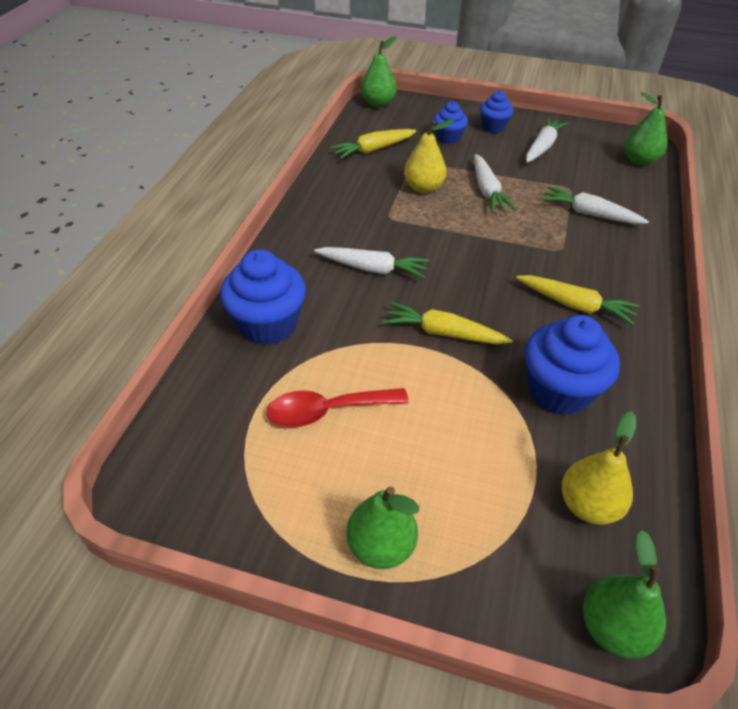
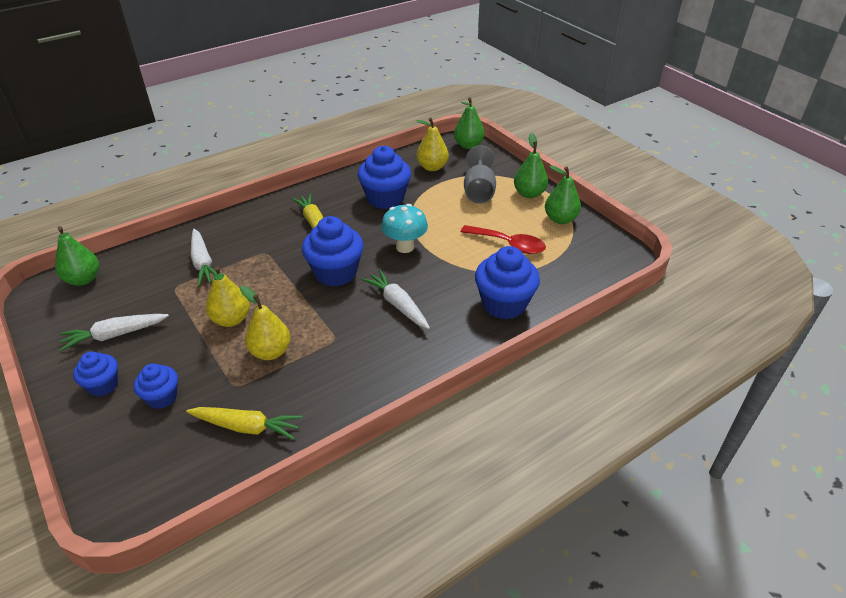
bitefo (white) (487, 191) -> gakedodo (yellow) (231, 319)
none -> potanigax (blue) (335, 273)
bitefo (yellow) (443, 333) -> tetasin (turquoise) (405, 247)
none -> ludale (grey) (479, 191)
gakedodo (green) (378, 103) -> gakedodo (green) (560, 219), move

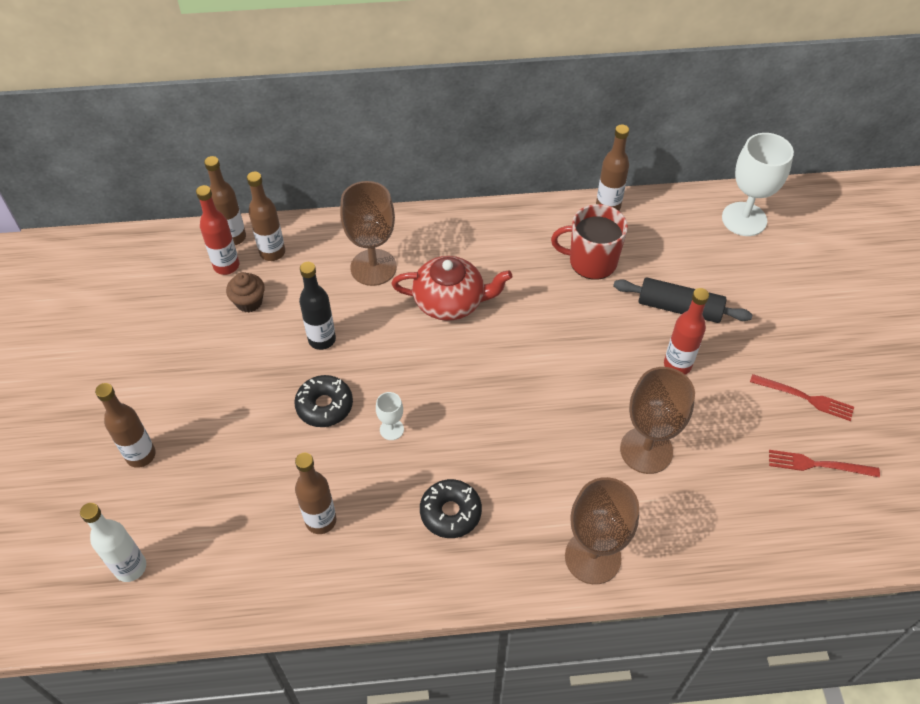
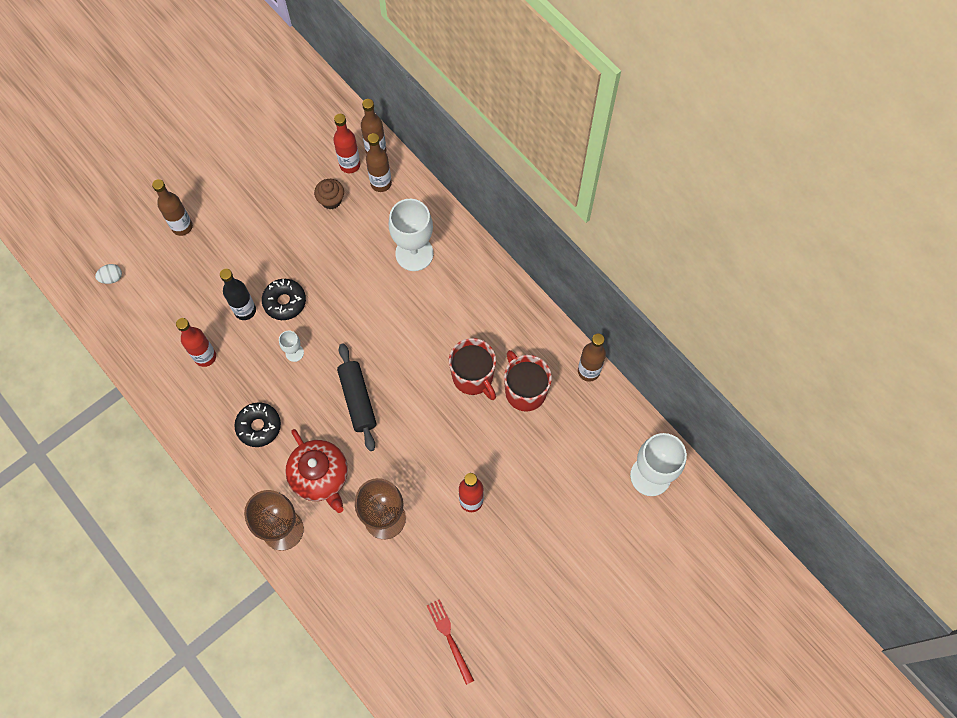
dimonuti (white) (130, 567) -> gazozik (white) (112, 278)
dimonuti (brown) (321, 521) -> dimonuti (red) (205, 356)
dimonuti (black) (322, 339) -> dimonuti (black) (245, 310), move
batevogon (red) (450, 302) -> batevogon (red) (320, 476), move
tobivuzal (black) (679, 308) -> tobivuzal (black) (357, 399), move
ludale (brown) (373, 267) -> ludale (white) (414, 253)
none -> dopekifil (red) (473, 377)
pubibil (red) (805, 398) -> none

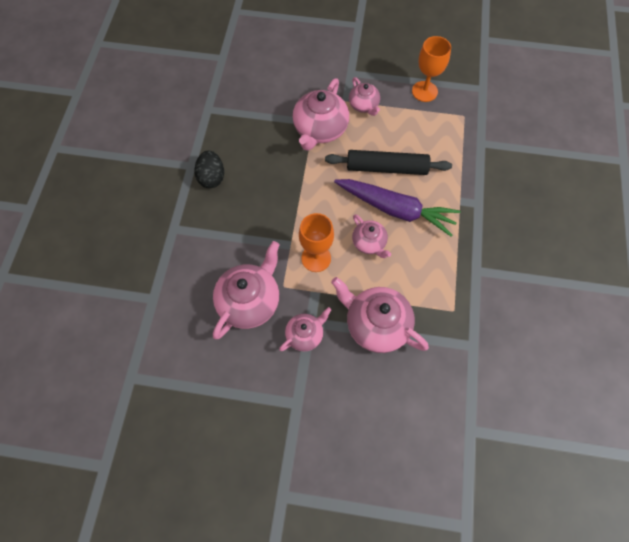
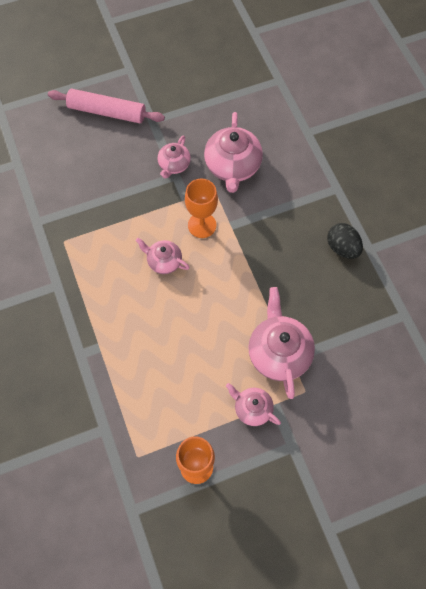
none -> tobivuzal (pink) (107, 112)
tobivuzal (black) (386, 168) -> none
batevogon (pink) (376, 324) -> none
bitefo (purple) (396, 209) -> none

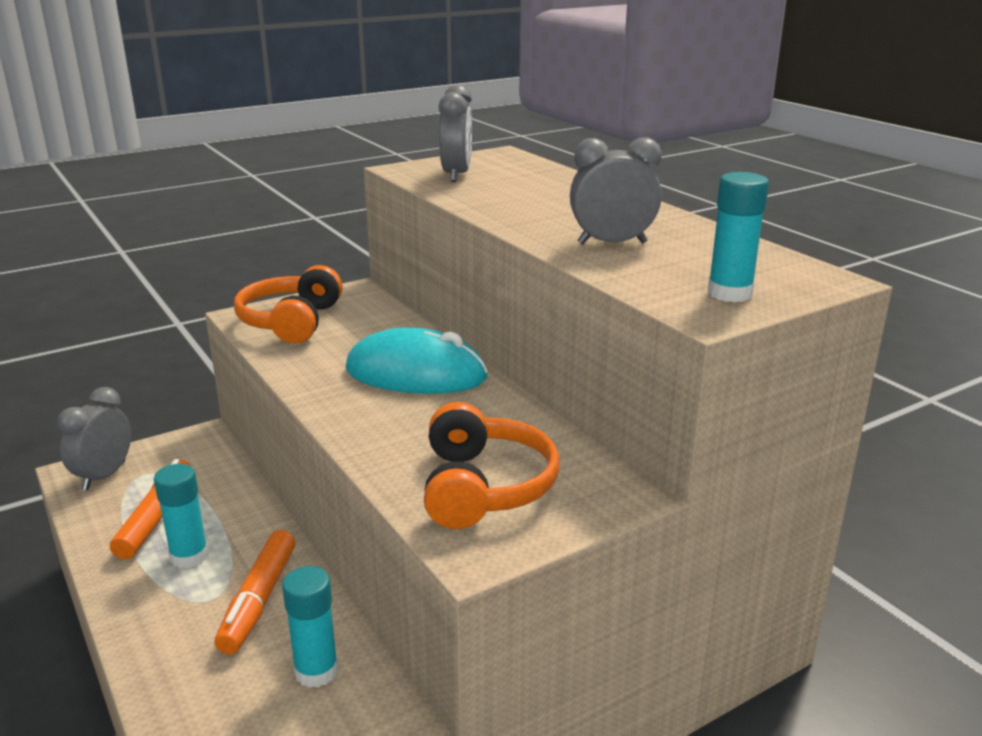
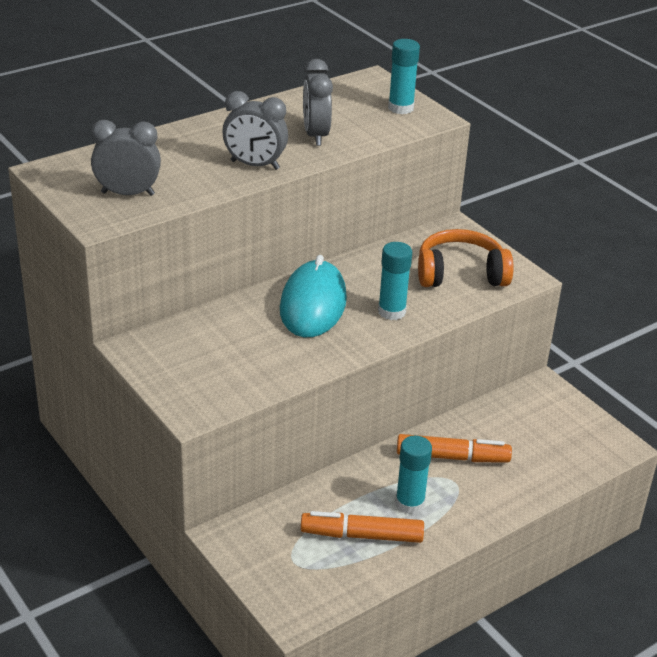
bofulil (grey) (104, 476) -> bofulil (grey) (255, 165), move
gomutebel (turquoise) (316, 671) -> gomutebel (turquoise) (391, 311), move
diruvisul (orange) (291, 322) -> none

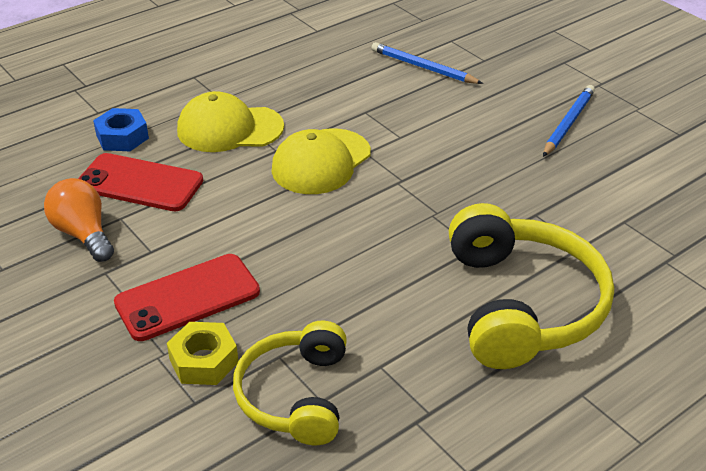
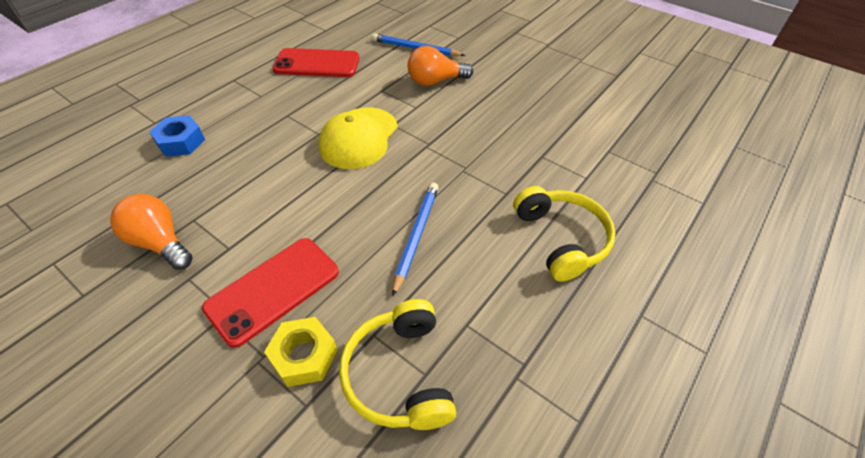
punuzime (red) (140, 183) -> punuzime (red) (317, 64), move
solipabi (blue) (568, 123) -> solipabi (blue) (416, 236), move
none -> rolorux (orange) (435, 81)
diruvisul (yellow) (521, 305) -> diruvisul (yellow) (561, 239), x0.65
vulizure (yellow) (229, 129) -> none

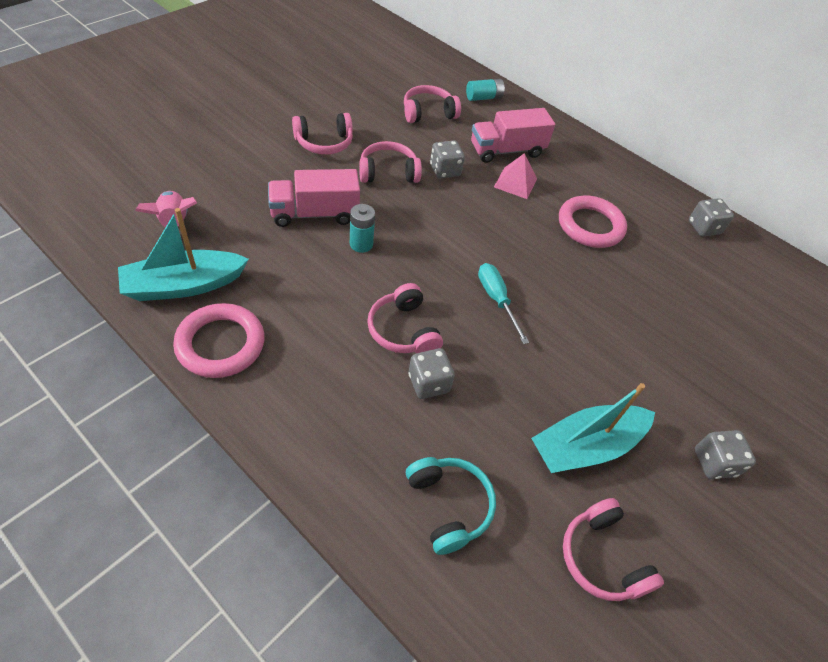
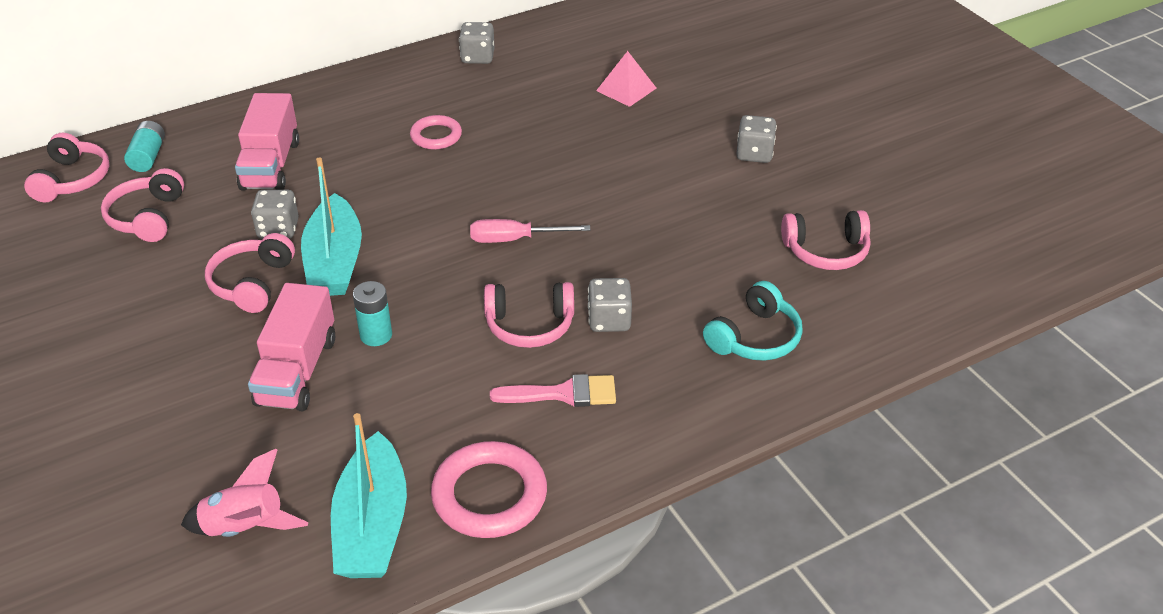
diruvisul (pink) (324, 142) -> diruvisul (pink) (72, 180), move
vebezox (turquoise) (586, 446) -> vebezox (turquoise) (335, 261), move
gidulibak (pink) (590, 226) -> gidulibak (pink) (436, 136), x0.61
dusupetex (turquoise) (496, 300) -> dusupetex (pink) (515, 239)
none -> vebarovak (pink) (563, 393)
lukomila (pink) (515, 183) -> lukomila (pink) (626, 89), move
diruvisul (turquoise) (448, 506) -> diruvisul (turquoise) (754, 338), 135 degrees clockwise

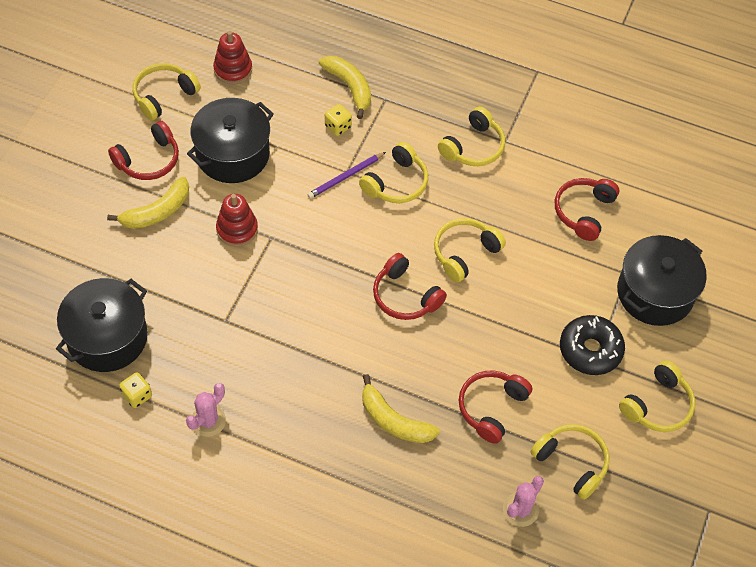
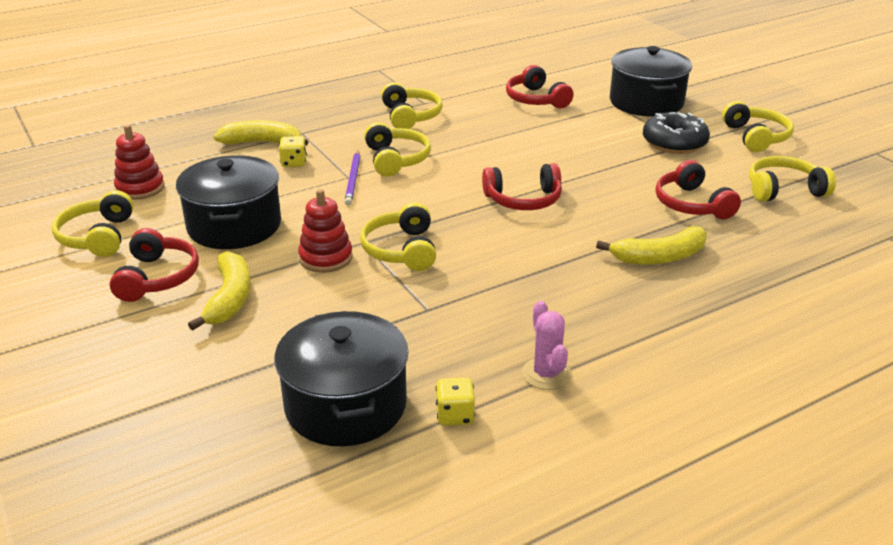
diruvisul (yellow) (464, 253) -> diruvisul (yellow) (401, 250), move
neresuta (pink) (520, 509) -> none

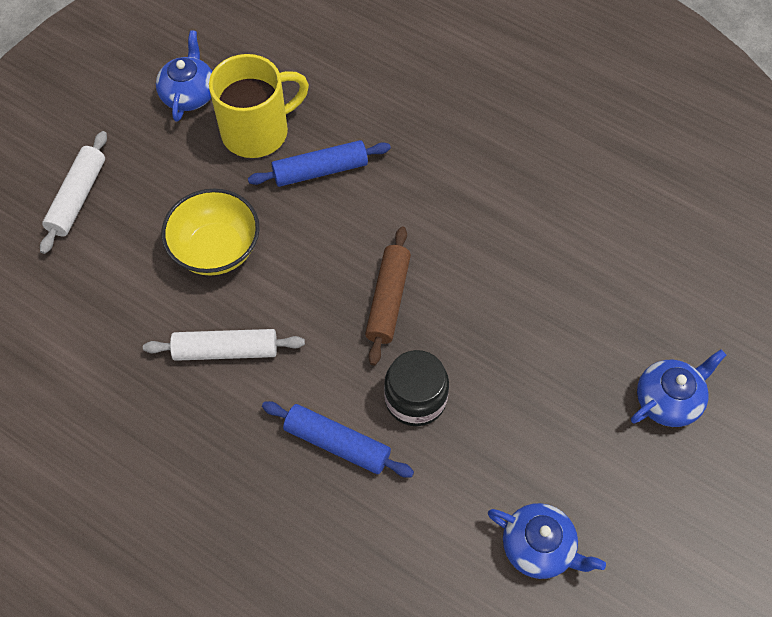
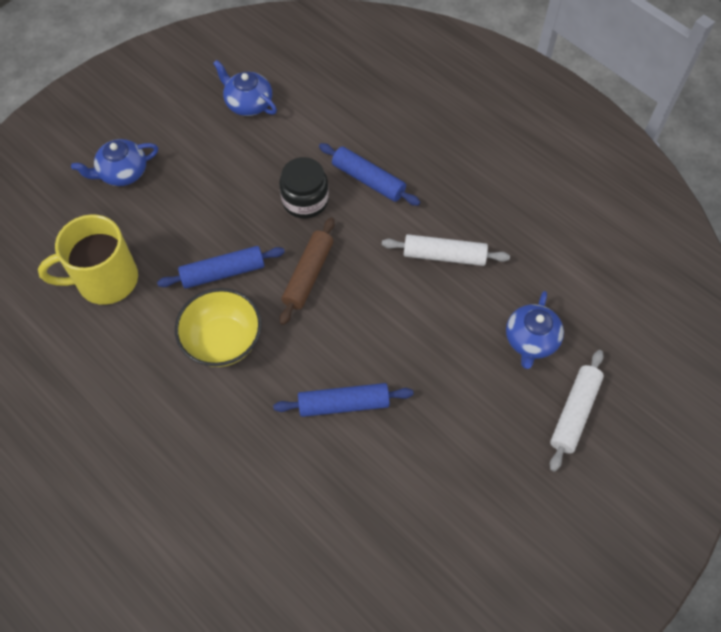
dopekifil (yellow) (257, 131) -> dopekifil (yellow) (105, 280), move
none -> tobivuzal (blue) (223, 272)
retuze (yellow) (216, 249) -> retuze (yellow) (223, 341), move
batevogon (blue) (189, 94) -> batevogon (blue) (531, 340), move

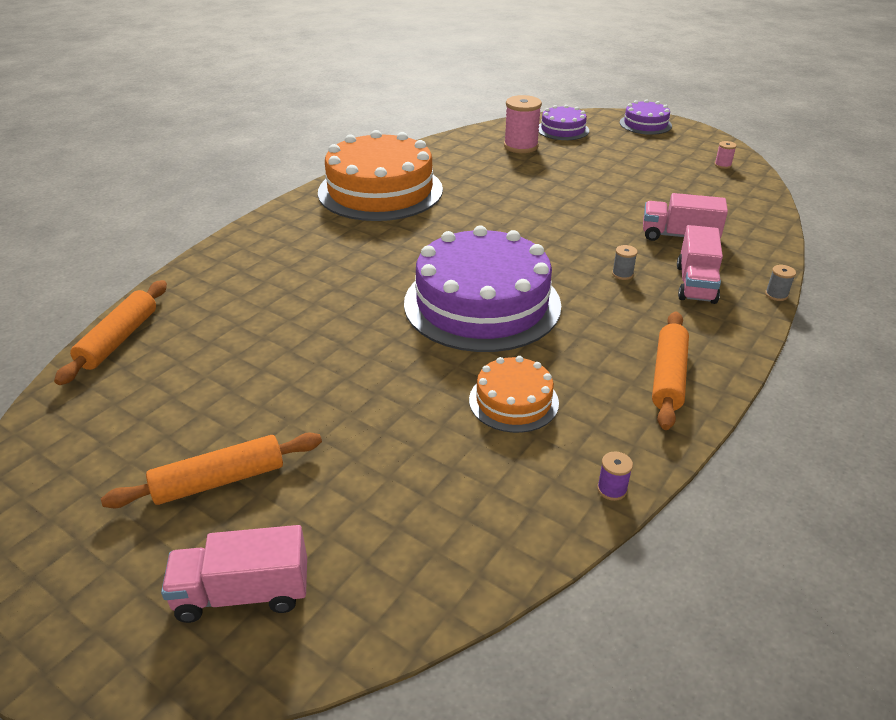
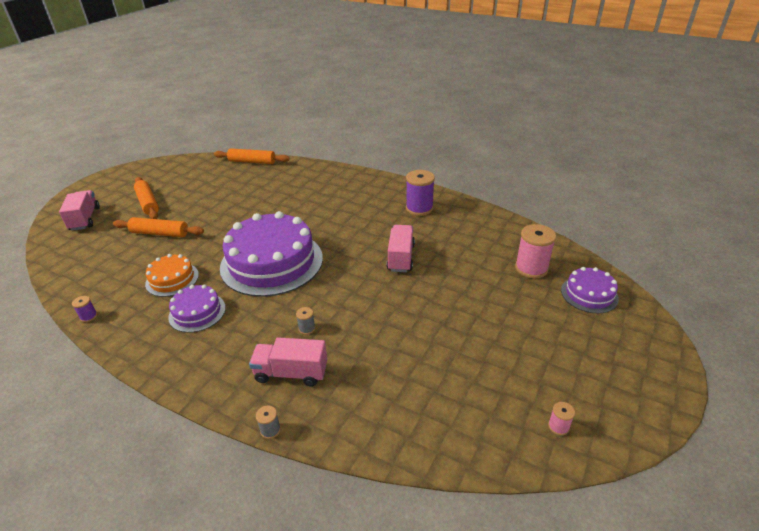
tobivuzal (orange) (668, 377) -> tobivuzal (orange) (160, 233), move
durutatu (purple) (645, 124) -> durutatu (purple) (197, 312), move
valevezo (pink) (679, 236) -> valevezo (pink) (401, 257), move
durutatu (orange) (380, 191) -> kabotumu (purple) (419, 208)

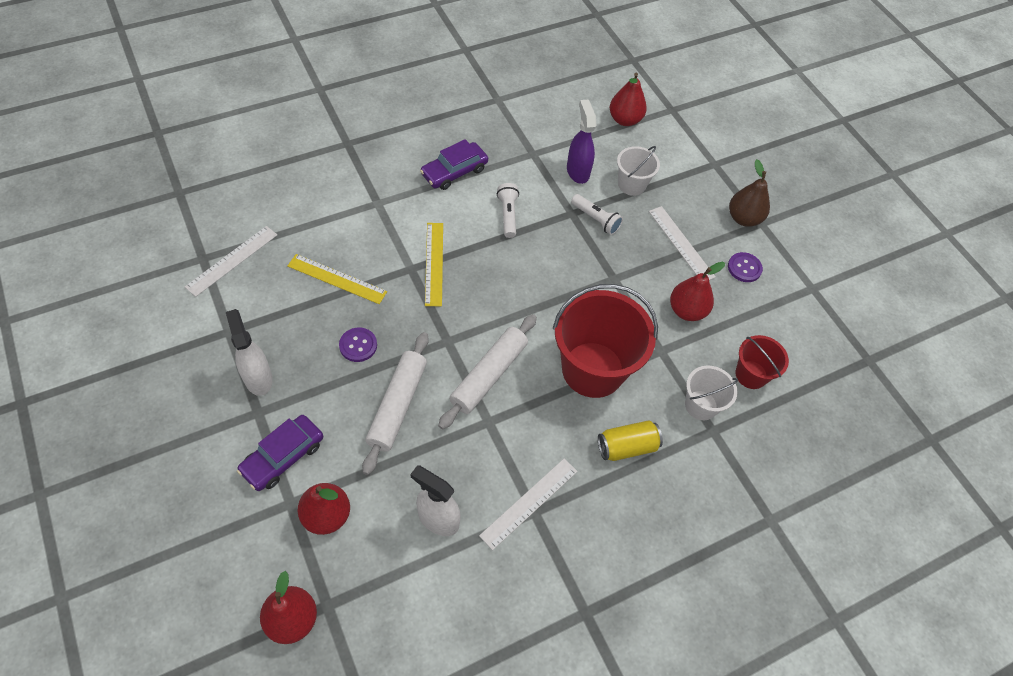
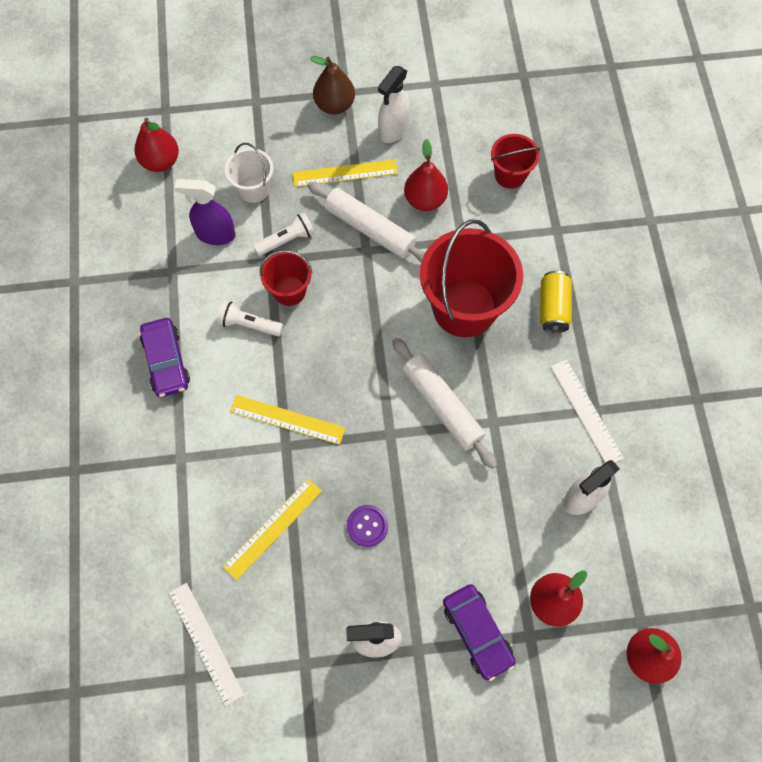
none -> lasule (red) (289, 291)
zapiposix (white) (681, 243) -> zapiposix (yellow) (345, 173)
tobivuzal (white) (397, 406) -> tobivuzal (white) (370, 229), move
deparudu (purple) (744, 268) -> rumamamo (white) (393, 130)
lasule (white) (701, 405) -> none

